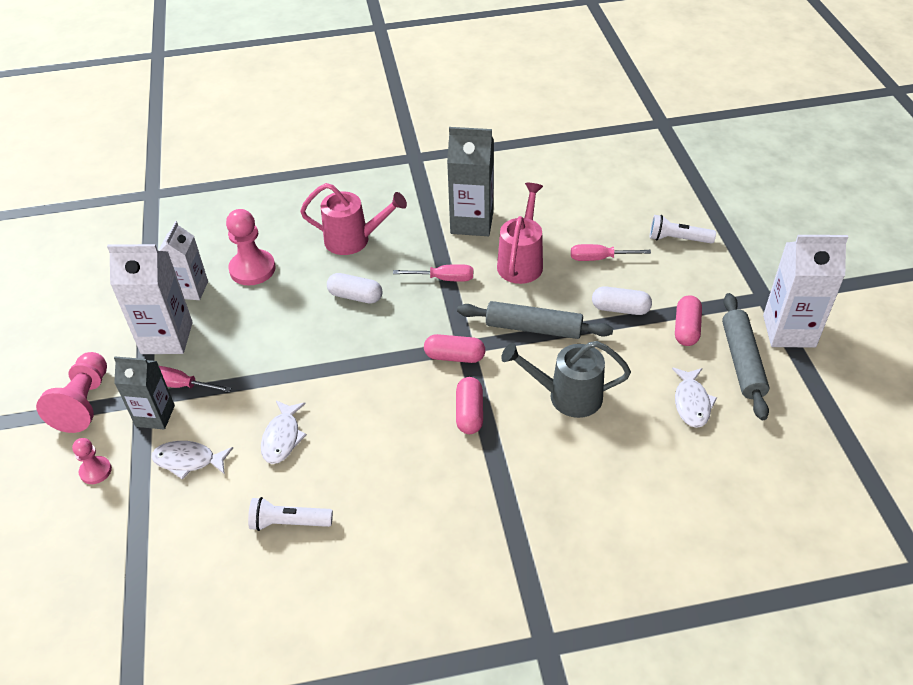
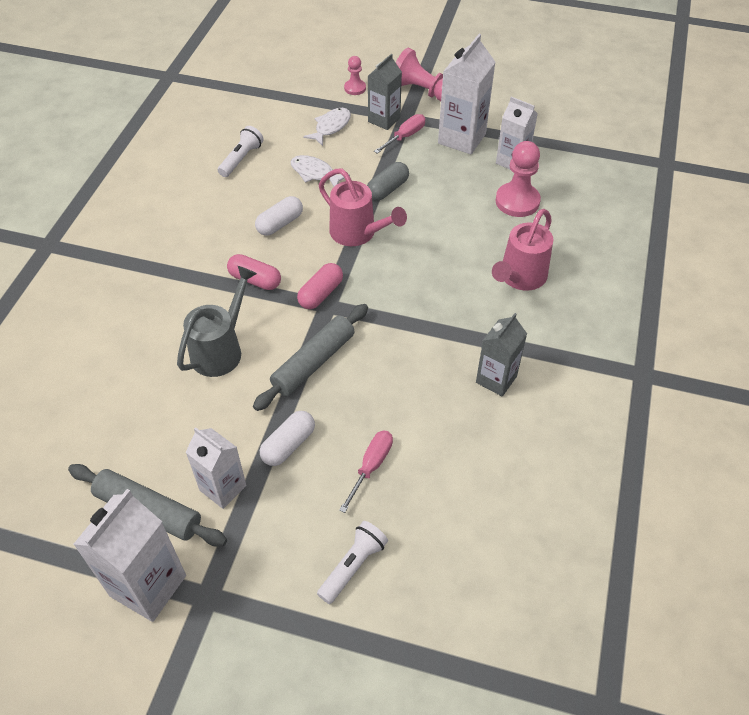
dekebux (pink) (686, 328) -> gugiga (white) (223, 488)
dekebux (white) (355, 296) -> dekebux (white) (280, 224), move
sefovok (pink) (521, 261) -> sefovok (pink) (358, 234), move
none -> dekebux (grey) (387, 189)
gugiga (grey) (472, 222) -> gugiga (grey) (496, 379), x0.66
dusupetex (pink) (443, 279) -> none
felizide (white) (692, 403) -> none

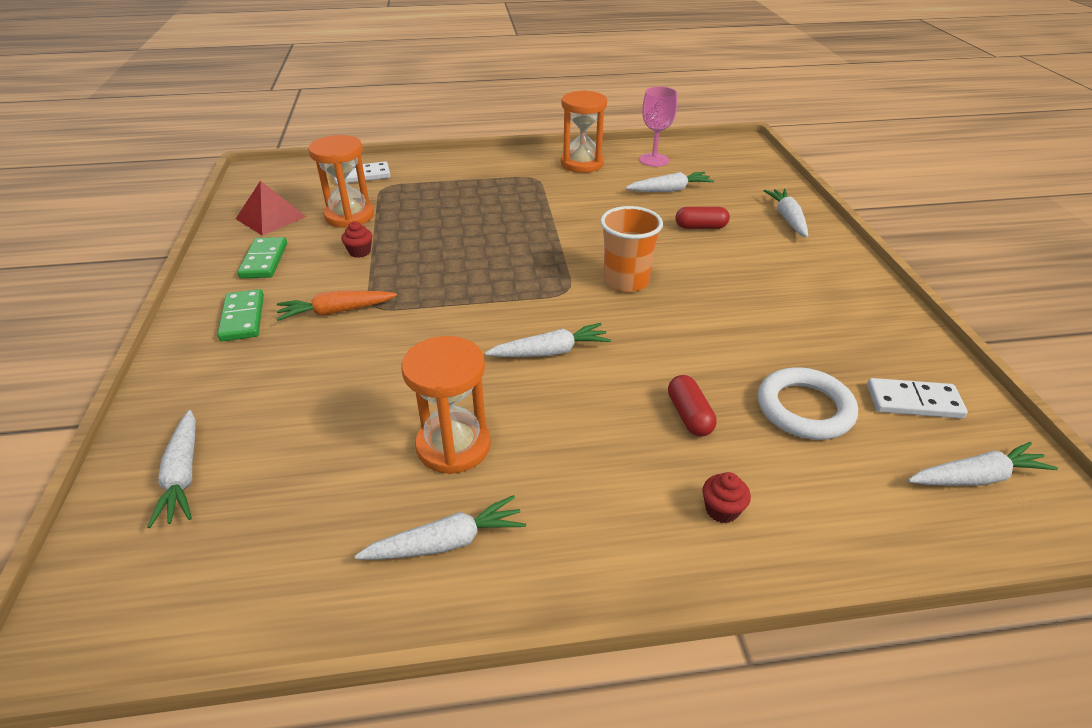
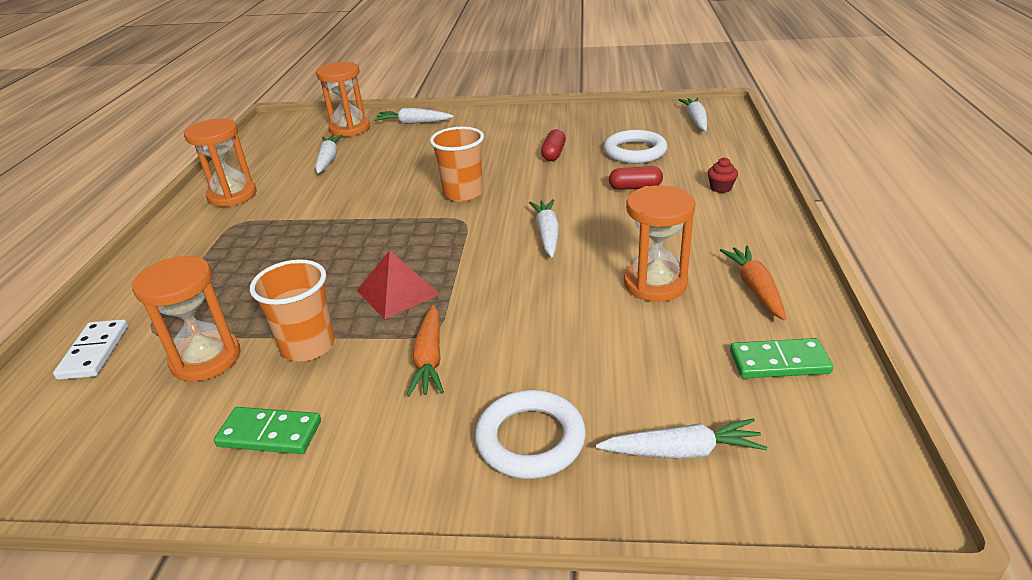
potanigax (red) (360, 252) -> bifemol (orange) (308, 346)
none -> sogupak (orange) (350, 129)
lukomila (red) (270, 217) -> lukomila (red) (397, 292), move
none -> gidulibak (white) (530, 439)
dekebux (red) (700, 227) -> dekebux (red) (553, 154), move
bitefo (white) (446, 542) -> bitefo (orange) (755, 288)
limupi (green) (243, 318) -> limupi (green) (779, 362), move
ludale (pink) (654, 160) -> none
limupi (white) (914, 402) -> none

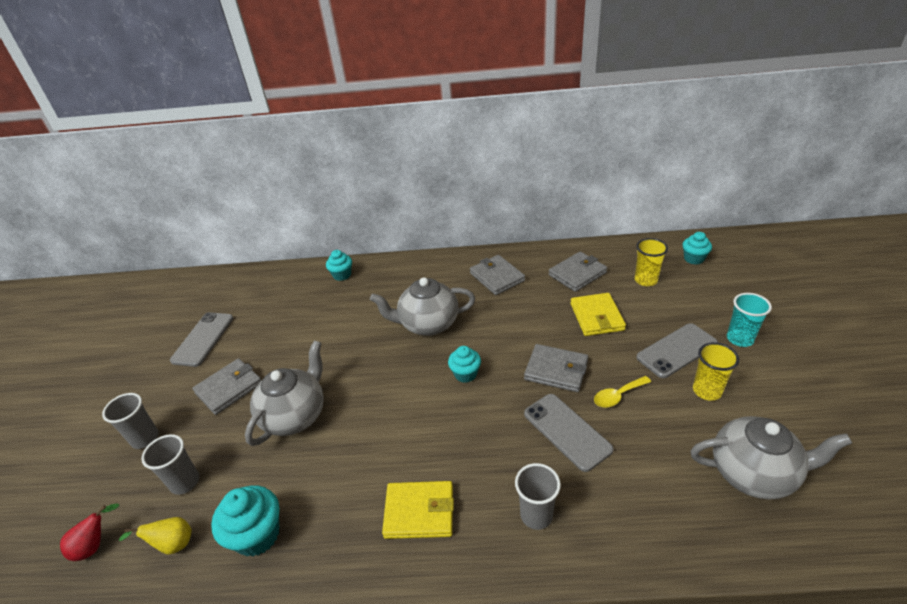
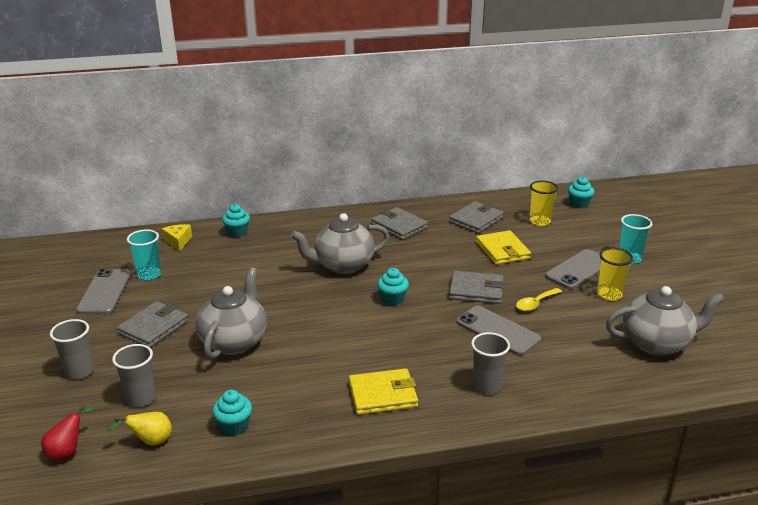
none -> bifemol (turquoise) (149, 275)
none -> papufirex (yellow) (178, 242)
potanigax (turquoise) (257, 535) -> potanigax (turquoise) (234, 426), x0.64

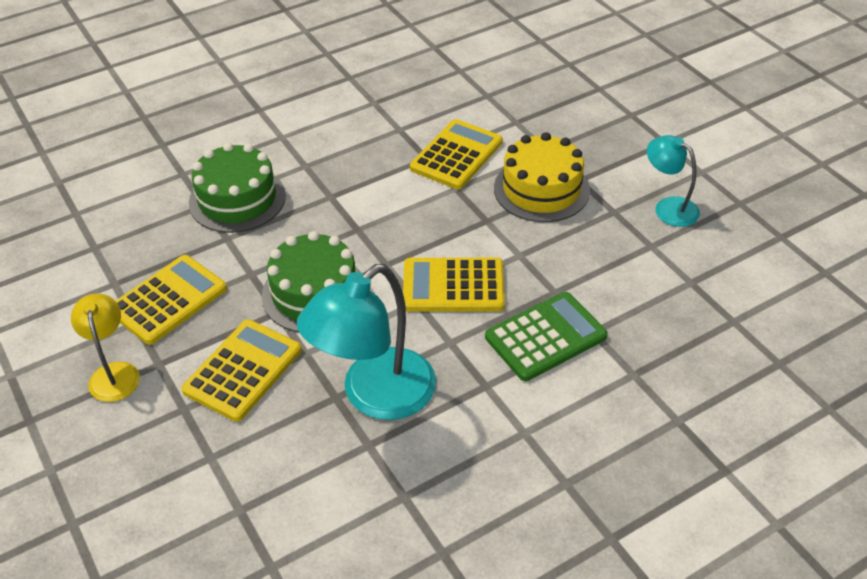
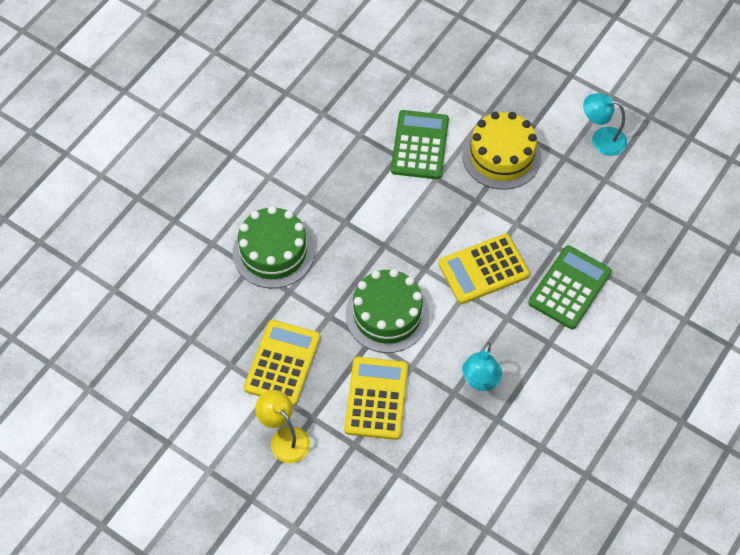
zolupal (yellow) (456, 155) -> zolupal (green) (419, 145)
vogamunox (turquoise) (375, 396) -> vogamunox (turquoise) (480, 381), x0.56

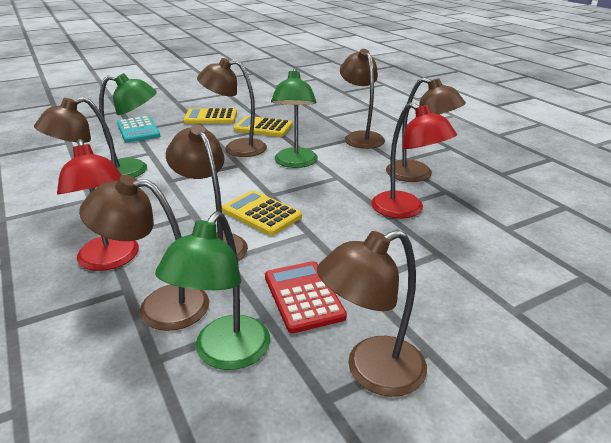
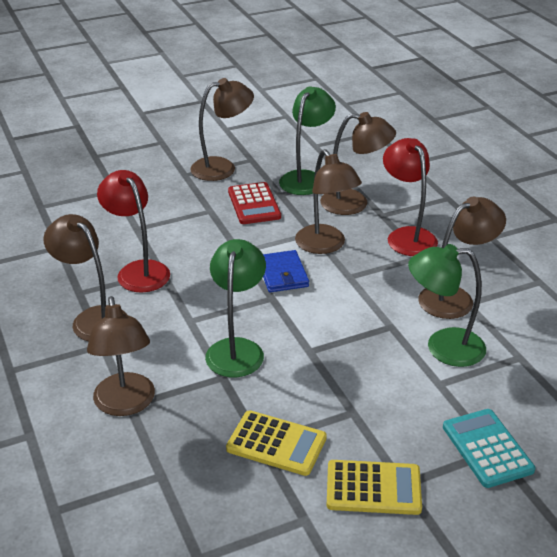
zolupal (yellow) (261, 213) -> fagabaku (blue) (282, 274)
vogamunox (brown) (236, 148) -> none

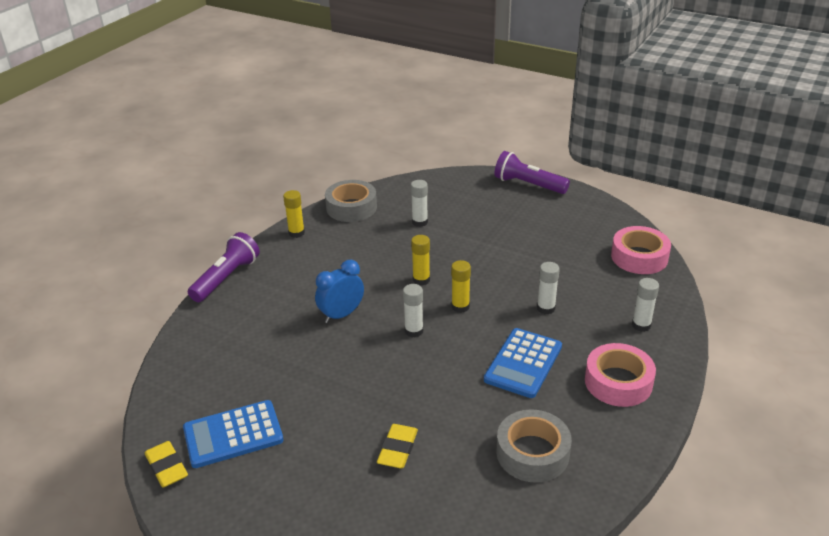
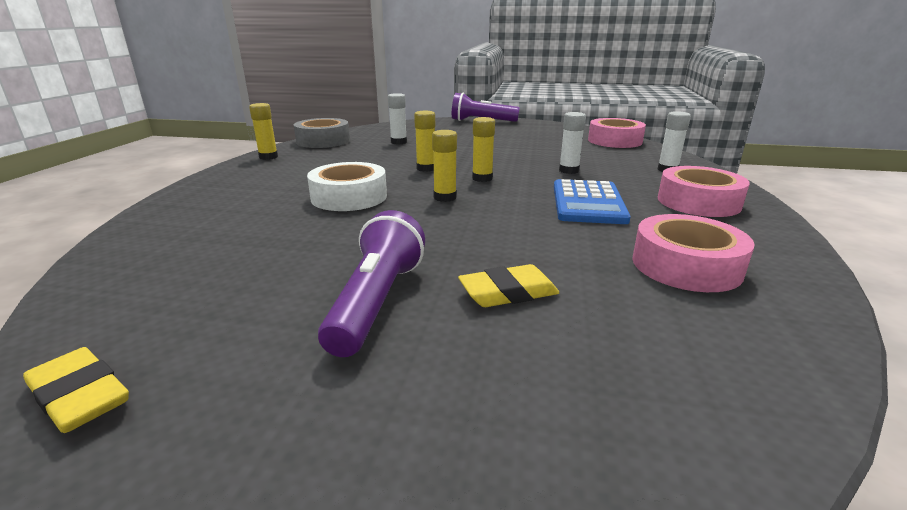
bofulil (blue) (341, 315) -> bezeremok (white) (349, 197)
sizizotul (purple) (226, 278) -> sizizotul (purple) (377, 302), move
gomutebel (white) (414, 331) -> gomutebel (yellow) (445, 197)
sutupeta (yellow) (398, 449) -> sutupeta (yellow) (508, 292), 75 degrees clockwise
bezeremok (grey) (532, 453) -> bezeremok (pink) (686, 265)
zolupal (blue) (233, 434) -> none

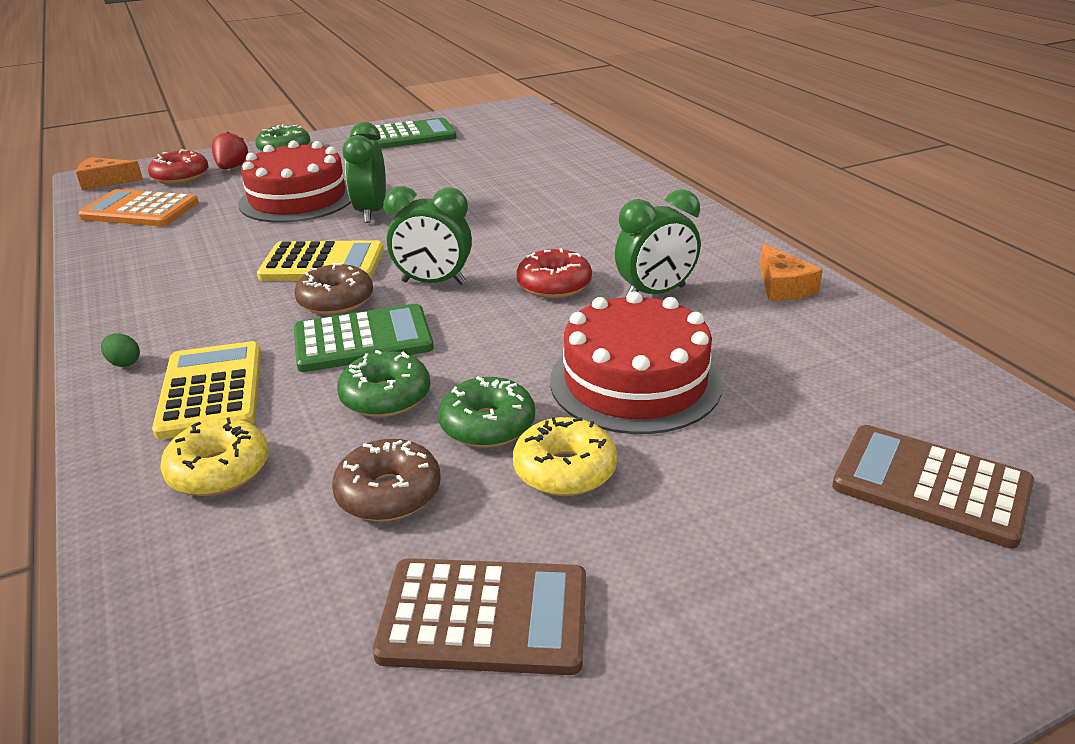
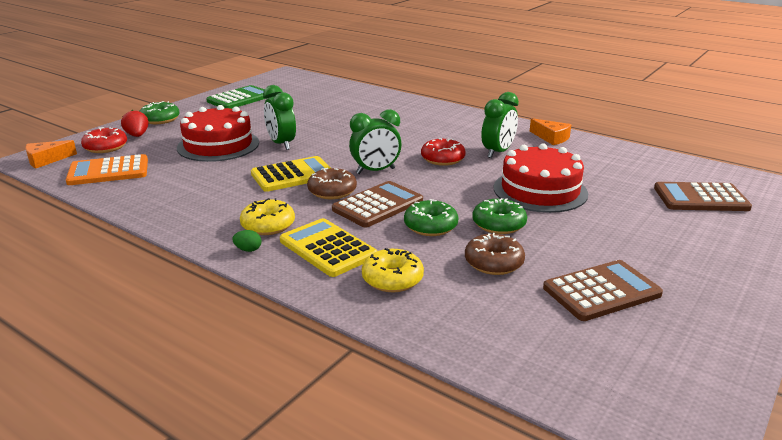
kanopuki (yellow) (564, 470) -> kanopuki (yellow) (268, 225), move
zolupal (green) (363, 340) -> zolupal (brown) (378, 205)

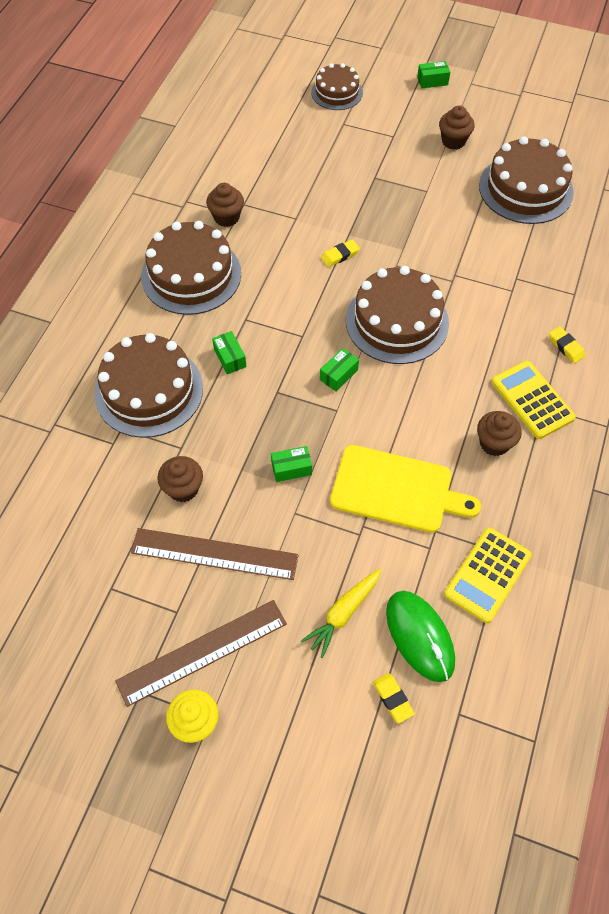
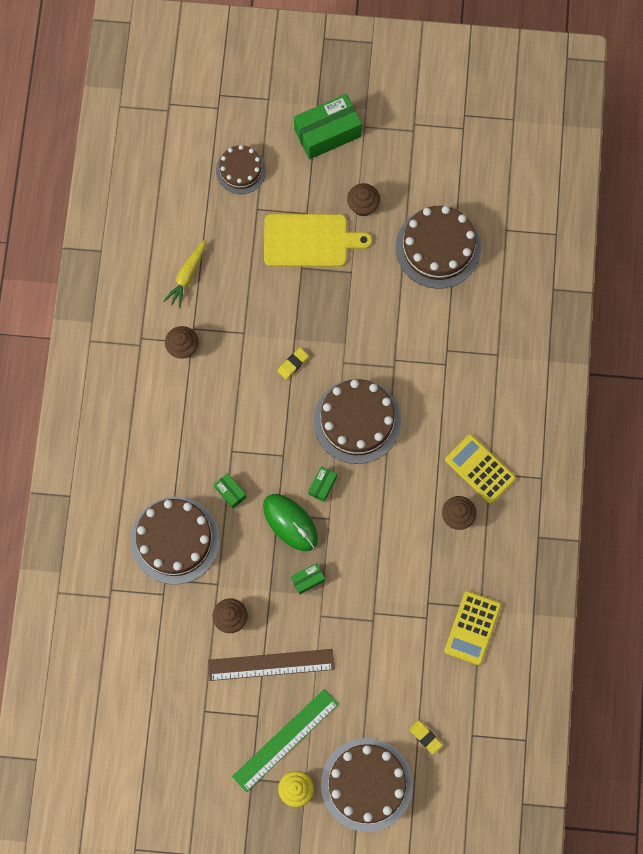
bitefo (yellow) (343, 613) -> bitefo (yellow) (187, 276), move
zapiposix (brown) (202, 652) -> zapiposix (green) (285, 740)
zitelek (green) (419, 636) -> zitelek (green) (290, 522), move
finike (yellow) (396, 490) -> finike (yellow) (309, 240), move
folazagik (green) (432, 81) -> folazagik (green) (327, 133), x2.13
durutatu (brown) (191, 275) -> durutatu (brown) (366, 784), move
sutupeta (yellow) (566, 347) -> none

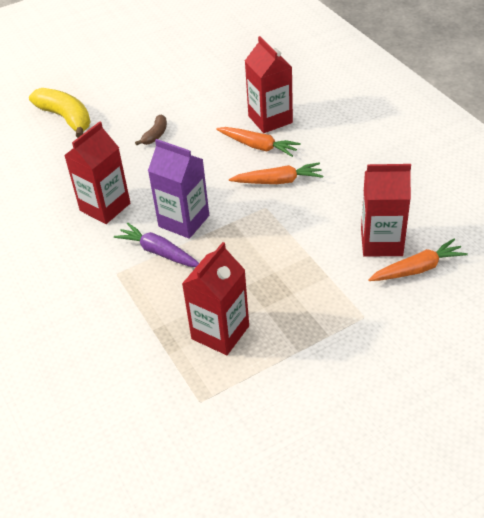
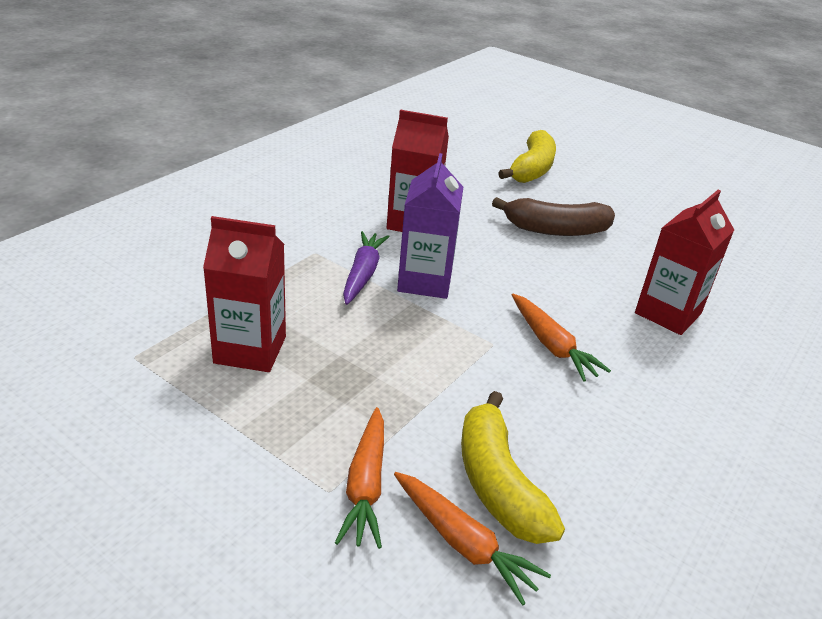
bitefo (orange) (258, 146) -> bitefo (orange) (366, 485), move
gugiga (red) (381, 242) -> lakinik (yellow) (498, 483)
lakinik (brown) (155, 135) -> lakinik (brown) (555, 230), x1.93

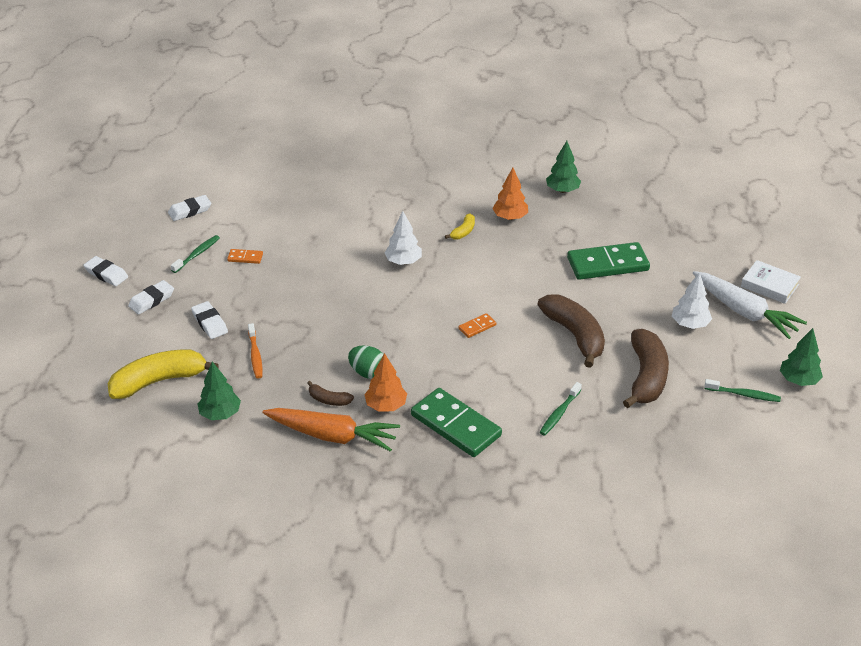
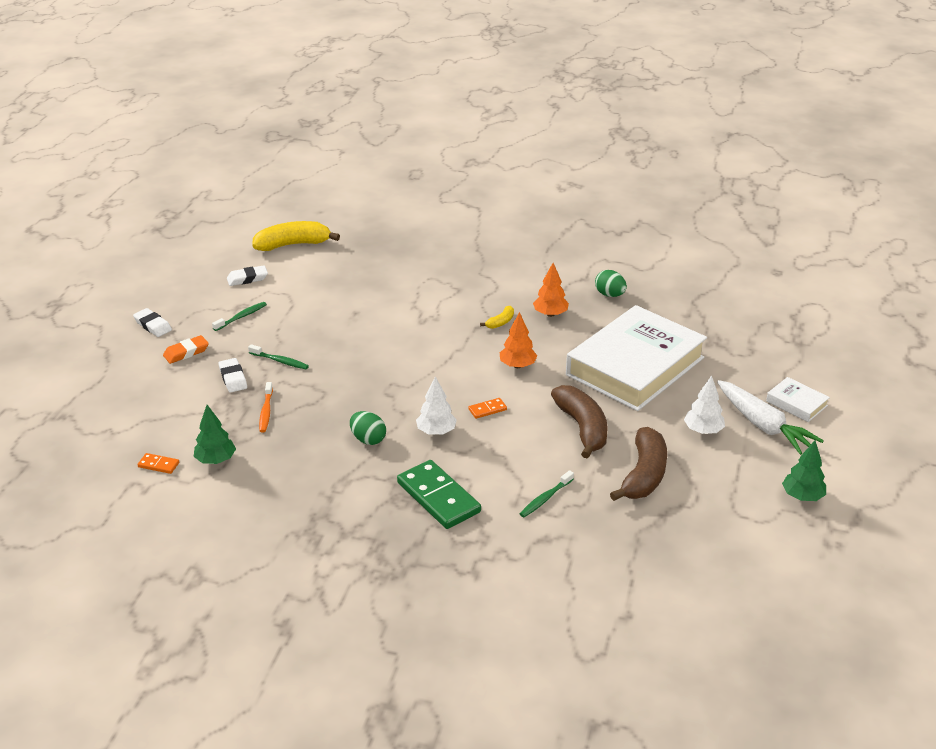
limupi (orange) (245, 257) -> limupi (orange) (158, 465), move
sutupeta (white) (151, 300) -> sutupeta (orange) (186, 352)
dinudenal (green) (744, 395) -> dinudenal (green) (280, 361), move
lakinik (yellow) (159, 381) -> lakinik (yellow) (293, 245), move
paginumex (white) (403, 262) -> paginumex (white) (436, 431), move
paginumex (orange) (386, 406) -> paginumex (orange) (517, 365), move
limupi (green) (607, 264) -> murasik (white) (635, 366)
paginumex (green) (562, 190) -> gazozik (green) (609, 295)
bitefo (orange) (332, 435) -> none
lakinik (brown) (329, 400) -> none

